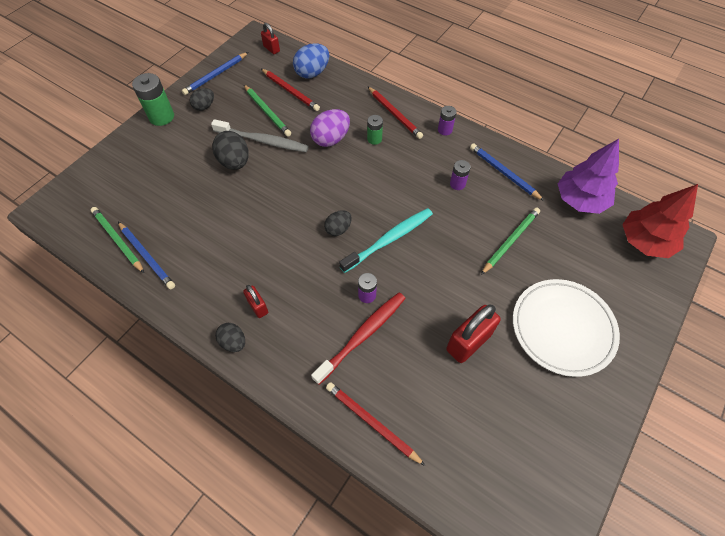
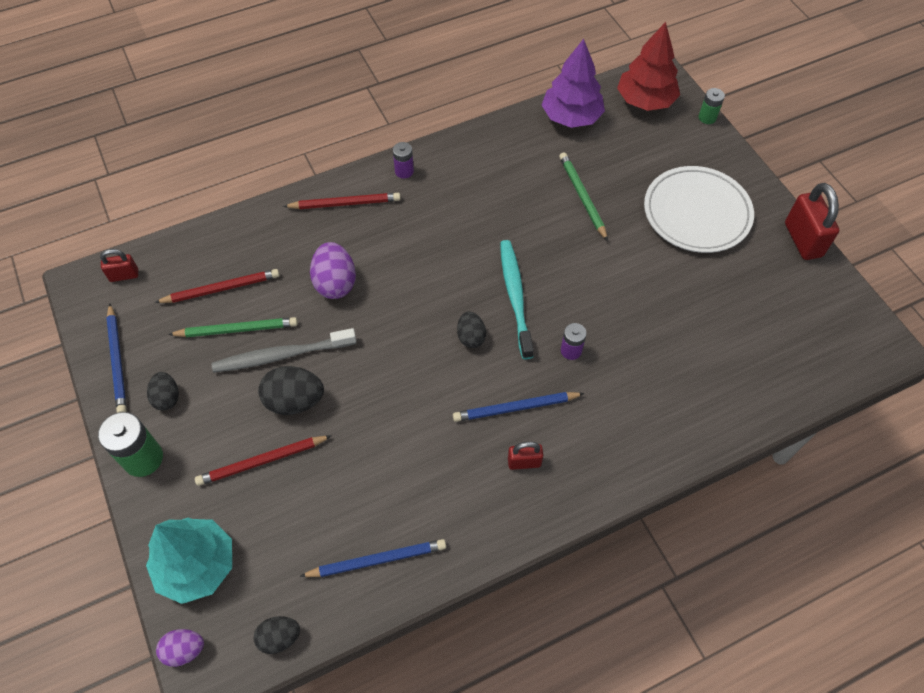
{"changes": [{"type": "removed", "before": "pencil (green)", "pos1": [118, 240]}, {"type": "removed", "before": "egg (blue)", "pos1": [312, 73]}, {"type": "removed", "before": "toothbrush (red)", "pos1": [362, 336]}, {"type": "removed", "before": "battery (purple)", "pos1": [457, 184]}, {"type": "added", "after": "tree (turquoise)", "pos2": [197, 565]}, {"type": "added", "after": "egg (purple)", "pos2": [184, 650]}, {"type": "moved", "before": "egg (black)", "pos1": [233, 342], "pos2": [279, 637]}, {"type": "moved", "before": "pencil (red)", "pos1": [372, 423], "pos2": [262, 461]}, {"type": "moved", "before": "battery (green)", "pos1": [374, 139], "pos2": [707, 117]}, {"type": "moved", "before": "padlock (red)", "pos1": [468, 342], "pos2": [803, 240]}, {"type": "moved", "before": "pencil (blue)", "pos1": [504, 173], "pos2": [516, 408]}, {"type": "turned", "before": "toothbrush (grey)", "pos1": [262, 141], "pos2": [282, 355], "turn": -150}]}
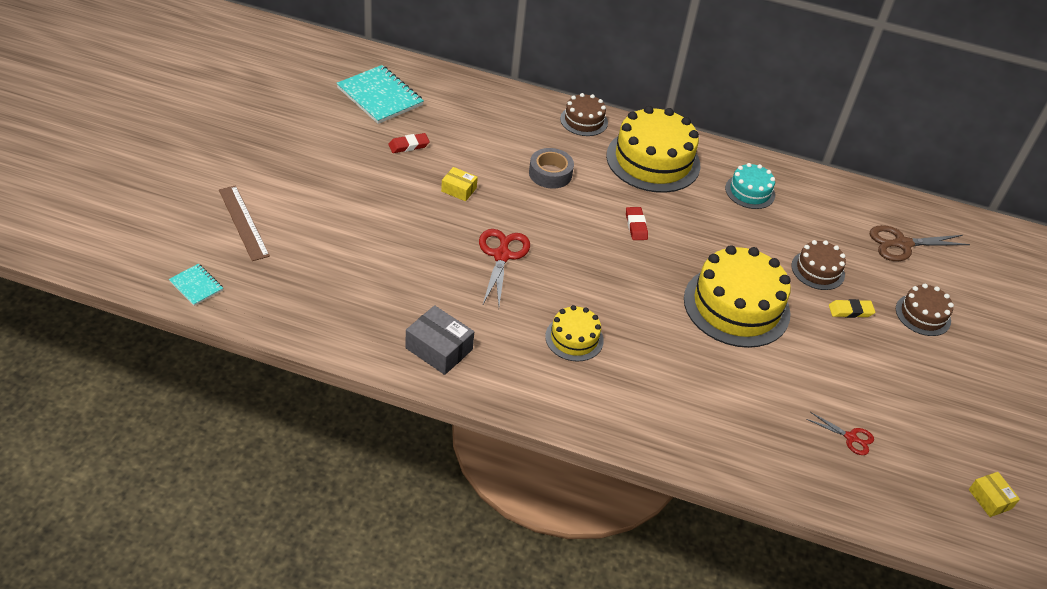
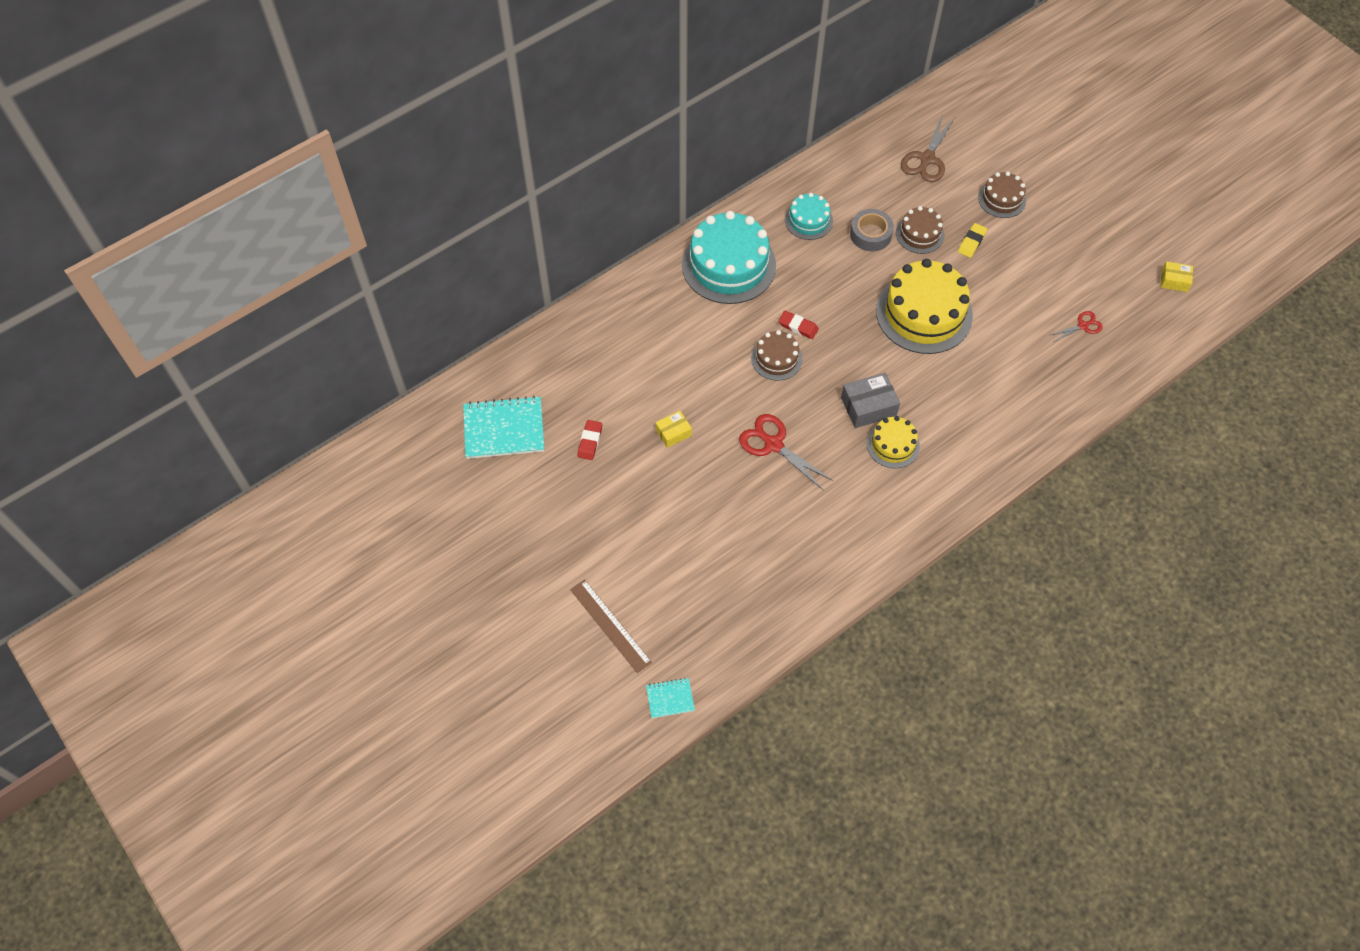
{"changes": [{"type": "moved", "before": "box (grey)", "pos1": [439, 349], "pos2": [868, 406]}, {"type": "moved", "before": "tape (grey)", "pos1": [550, 173], "pos2": [870, 234]}, {"type": "moved", "before": "cake (brown)", "pos1": [584, 120], "pos2": [776, 358]}, {"type": "recoloured", "before": "cake (yellow)", "after": "cake (turquoise)", "pos1": [653, 160], "pos2": [729, 265]}, {"type": "turned", "before": "ruler (brown)", "pos1": [243, 222], "pos2": [610, 625], "turn": 45}]}
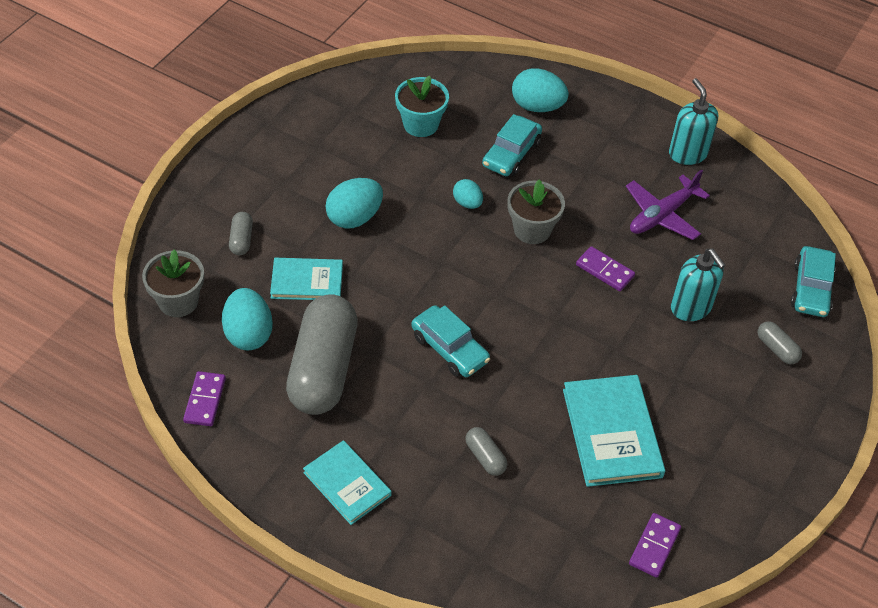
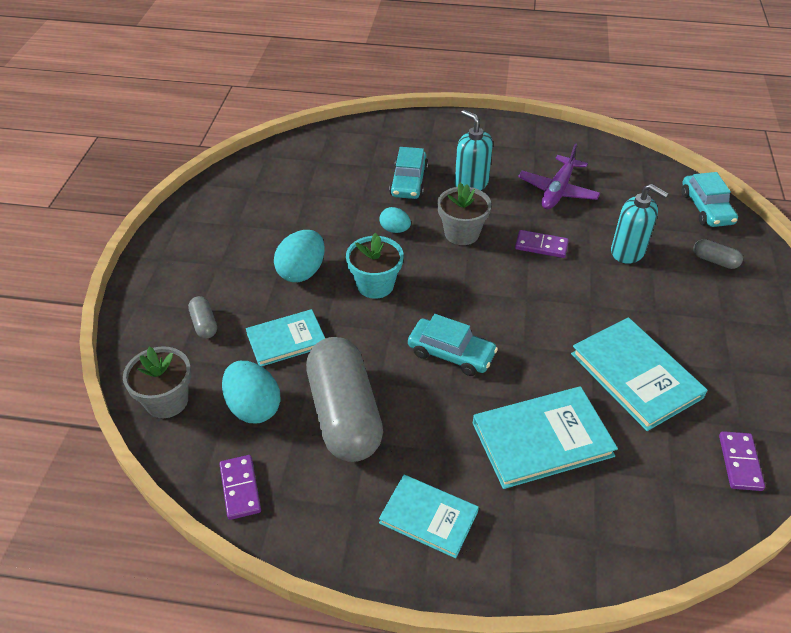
{"changes": [{"type": "removed", "before": "egg (turquoise)", "pos1": [537, 106]}, {"type": "moved", "before": "flower pot (turquoise)", "pos1": [421, 124], "pos2": [375, 285]}, {"type": "moved", "before": "soap dispenser (turquoise)", "pos1": [687, 153], "pos2": [471, 184]}, {"type": "replaced", "before": "capsule (grey)", "after": "book (turquoise)", "pos1": [485, 457], "pos2": [542, 439]}]}
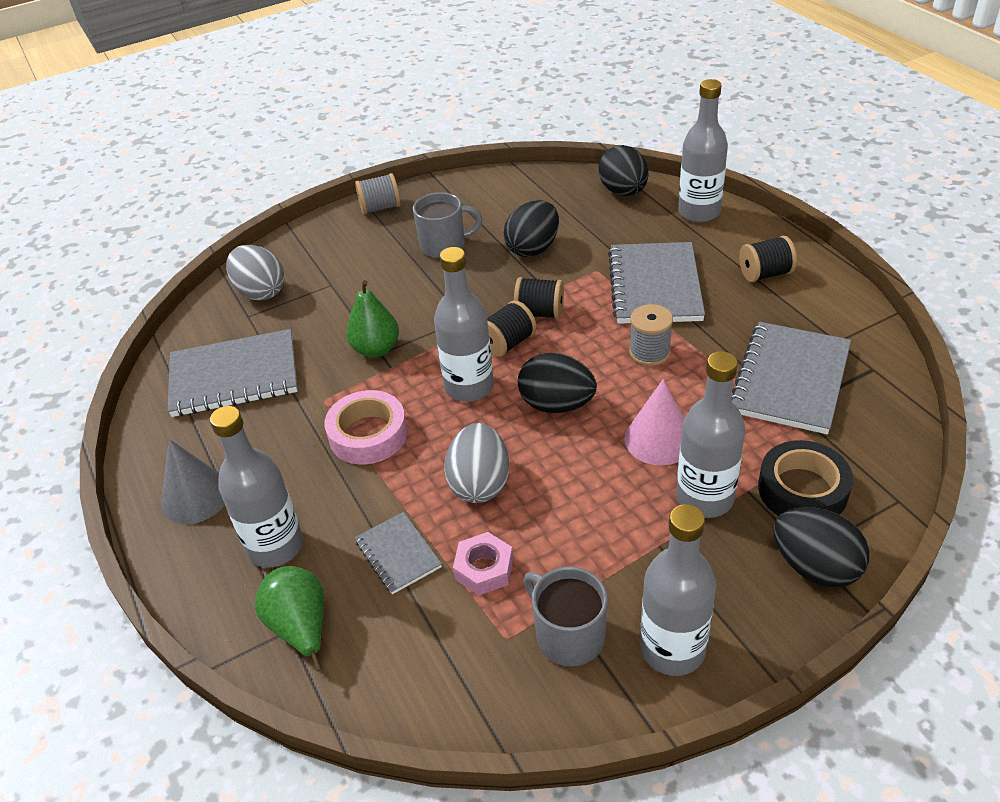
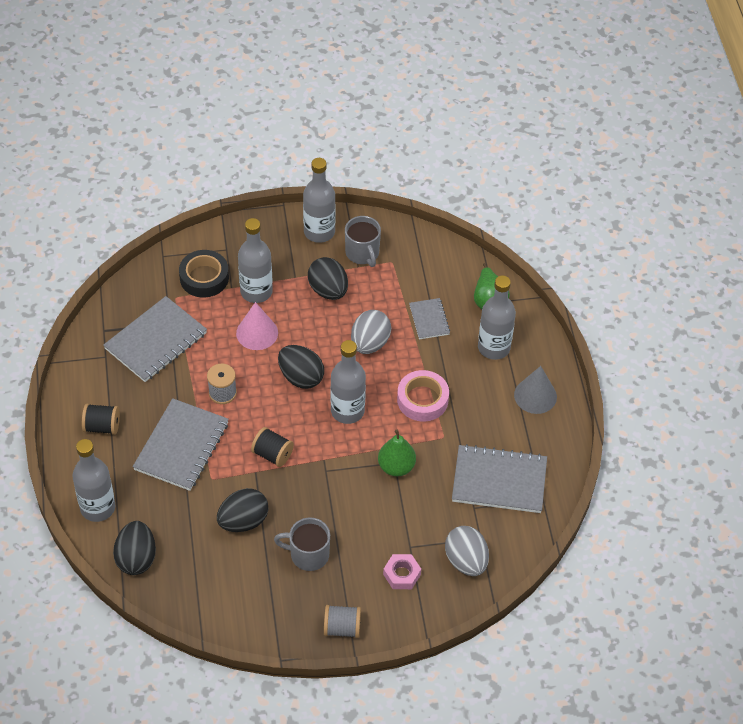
{"changes": [{"type": "removed", "before": "spool (black)", "pos1": [507, 343]}, {"type": "moved", "before": "nut (pink)", "pos1": [484, 569], "pos2": [401, 574]}, {"type": "moved", "before": "egg (black)", "pos1": [815, 567], "pos2": [328, 290]}]}
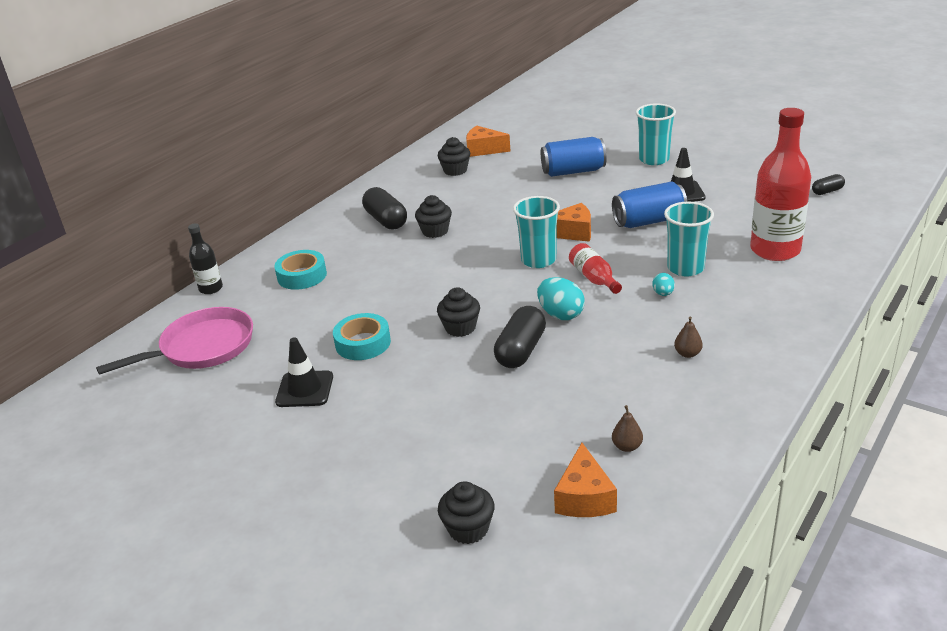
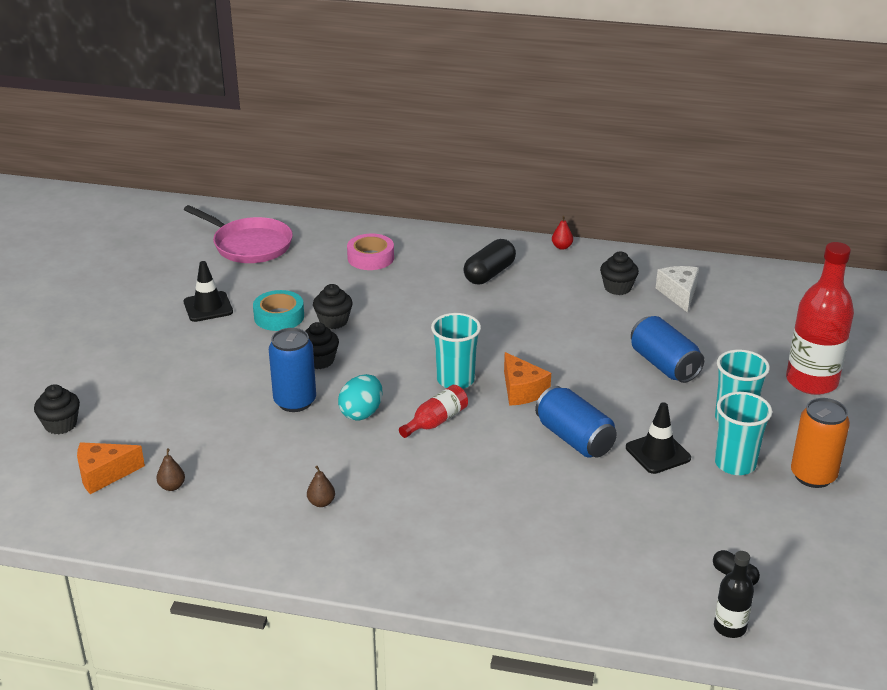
{"changes": [{"type": "removed", "before": "egg (turquoise)", "pos1": [663, 293]}, {"type": "added", "after": "pear (red)", "pos2": [561, 247]}, {"type": "added", "after": "can (orange)", "pos2": [813, 476]}, {"type": "moved", "before": "bottle (black)", "pos1": [211, 288], "pos2": [730, 627]}, {"type": "moved", "before": "cupcake (black)", "pos1": [435, 231], "pos2": [333, 321]}, {"type": "moved", "before": "cup (turquoise)", "pos1": [685, 268], "pos2": [735, 464]}, {"type": "moved", "before": "bottle (red)", "pos1": [775, 250], "pos2": [811, 382]}, {"type": "replaced", "before": "capsule (black)", "after": "can (blue)", "pos1": [521, 350], "pos2": [295, 402]}, {"type": "recoloured", "before": "tape (turquoise)", "after": "tape (pink)", "pos1": [302, 276], "pos2": [370, 258]}, {"type": "recoloured", "before": "cheese (orange)", "after": "cheese (white)", "pos1": [483, 150], "pos2": [679, 294]}]}
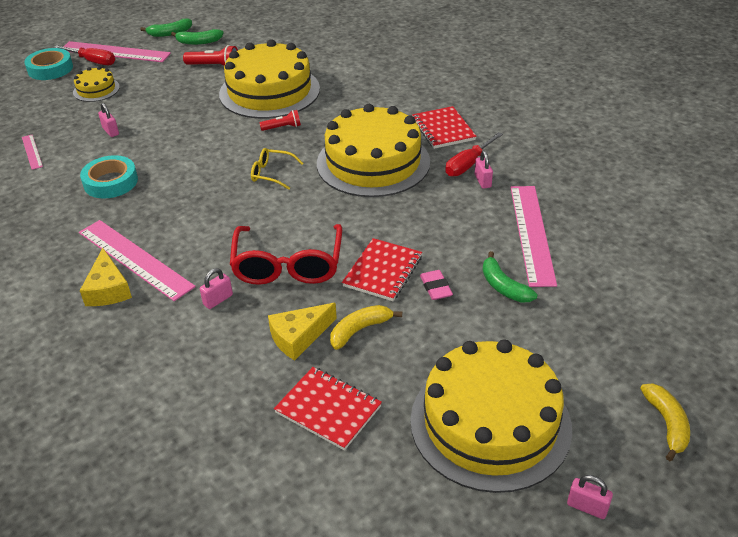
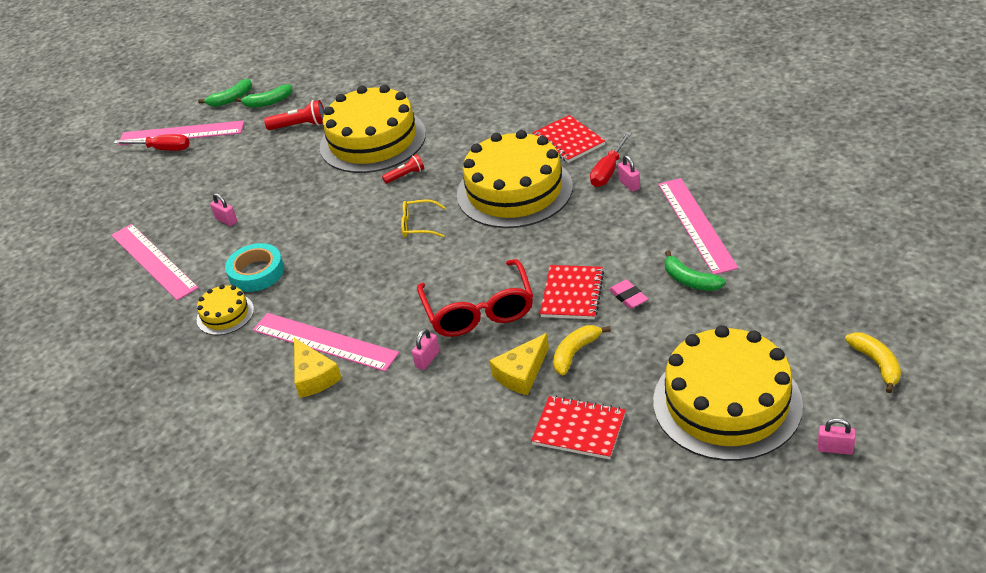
{"changes": [{"type": "removed", "before": "tape (turquoise)", "pos1": [50, 69]}, {"type": "moved", "before": "cake (yellow)", "pos1": [96, 89], "pos2": [225, 314]}, {"type": "resized", "before": "ruler (pink)", "pos1": [32, 152], "pos2": [153, 261], "scale": 2.09}]}
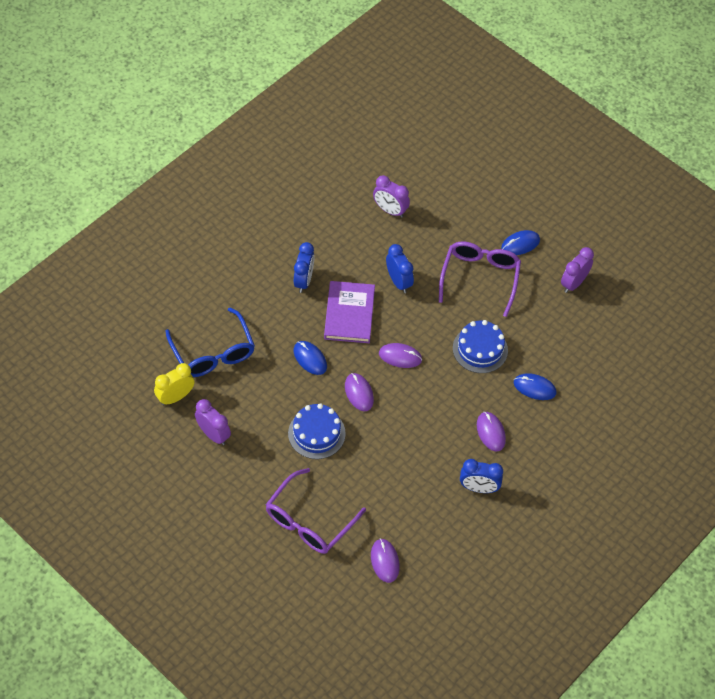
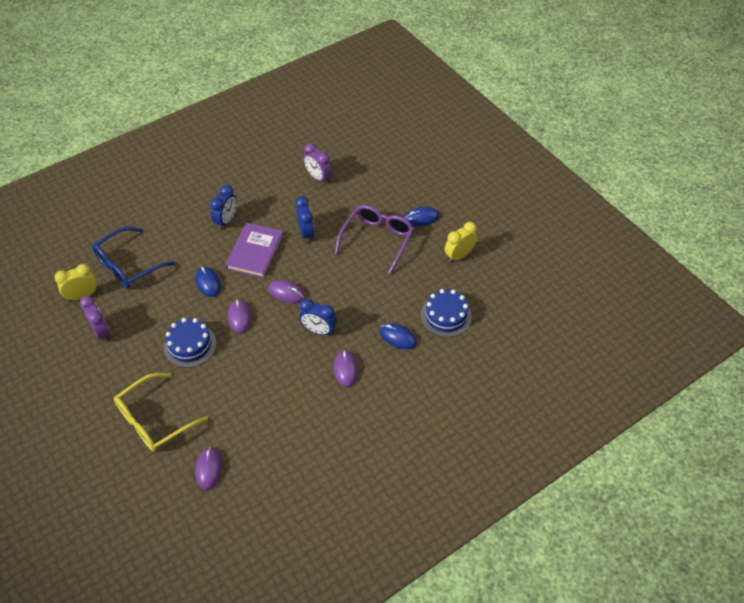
{"changes": [{"type": "moved", "before": "cake (blue)", "pos1": [480, 349], "pos2": [446, 316]}, {"type": "moved", "before": "clock (blue)", "pos1": [478, 488], "pos2": [319, 330]}, {"type": "recoloured", "before": "glasses (purple)", "after": "glasses (yellow)", "pos1": [310, 520], "pos2": [155, 419]}, {"type": "recoloured", "before": "clock (purple)", "after": "clock (yellow)", "pos1": [573, 283], "pos2": [459, 256]}, {"type": "turned", "before": "glasses (blue)", "pos1": [213, 352], "pos2": [128, 265], "turn": 60}]}
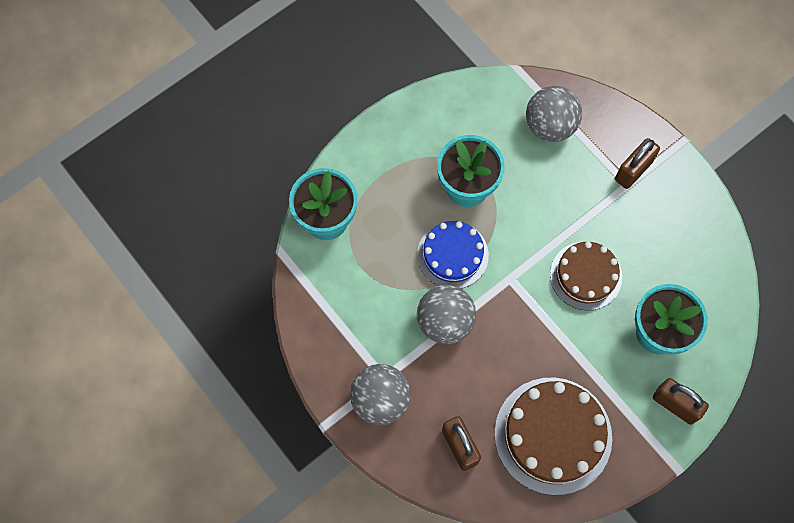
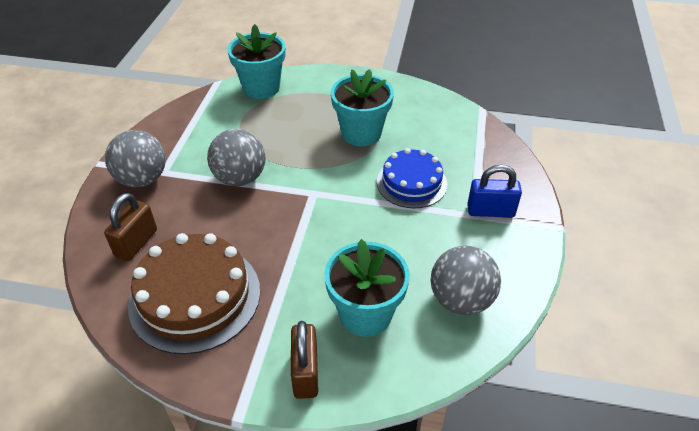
{"changes": [{"type": "removed", "before": "cake (brown)", "pos1": [586, 275]}, {"type": "moved", "before": "cake (blue)", "pos1": [452, 255], "pos2": [411, 183]}, {"type": "moved", "before": "ball (grey)", "pos1": [550, 126], "pos2": [460, 300]}, {"type": "recoloured", "before": "padlock (brown)", "after": "padlock (blue)", "pos1": [633, 170], "pos2": [490, 211]}]}
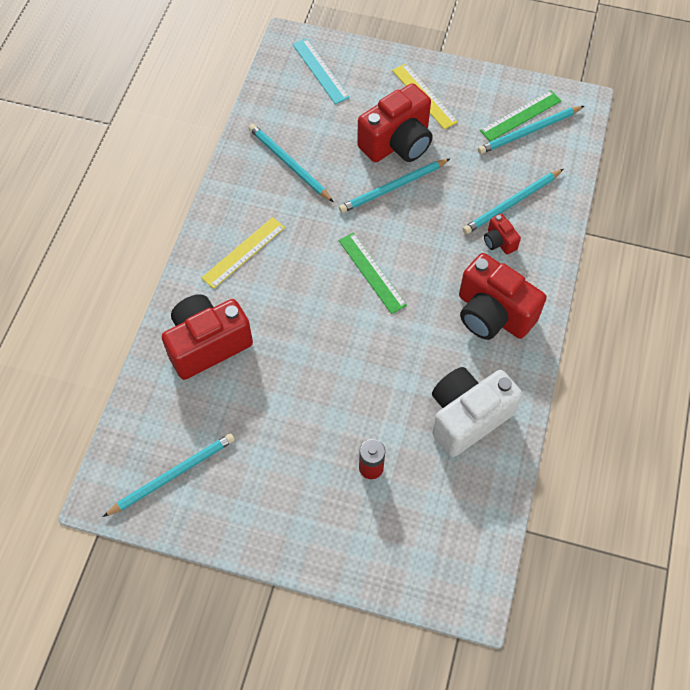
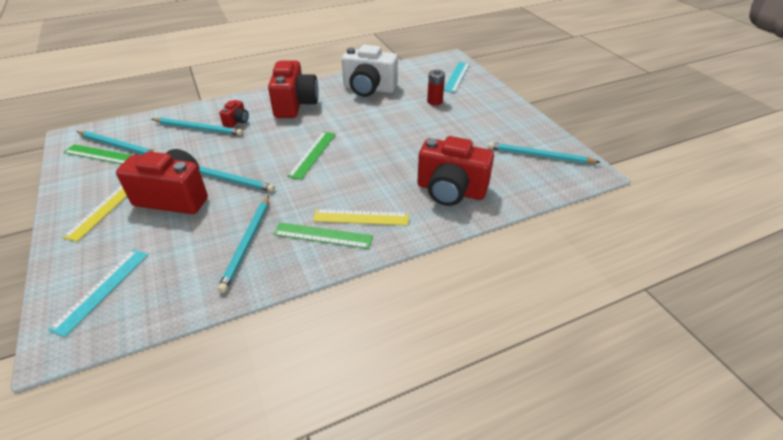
{"changes": [{"type": "added", "after": "ruler (green)", "pos2": [323, 235]}, {"type": "added", "after": "ruler (turquoise)", "pos2": [456, 77]}]}
